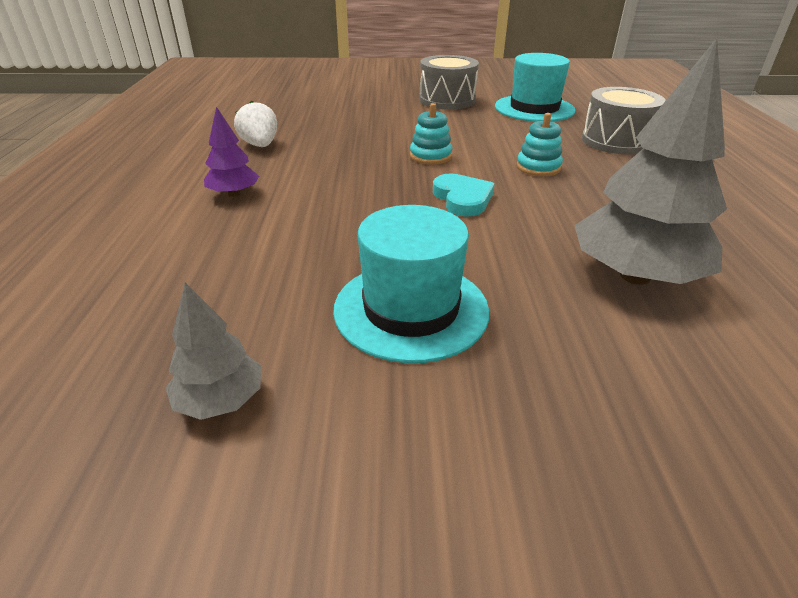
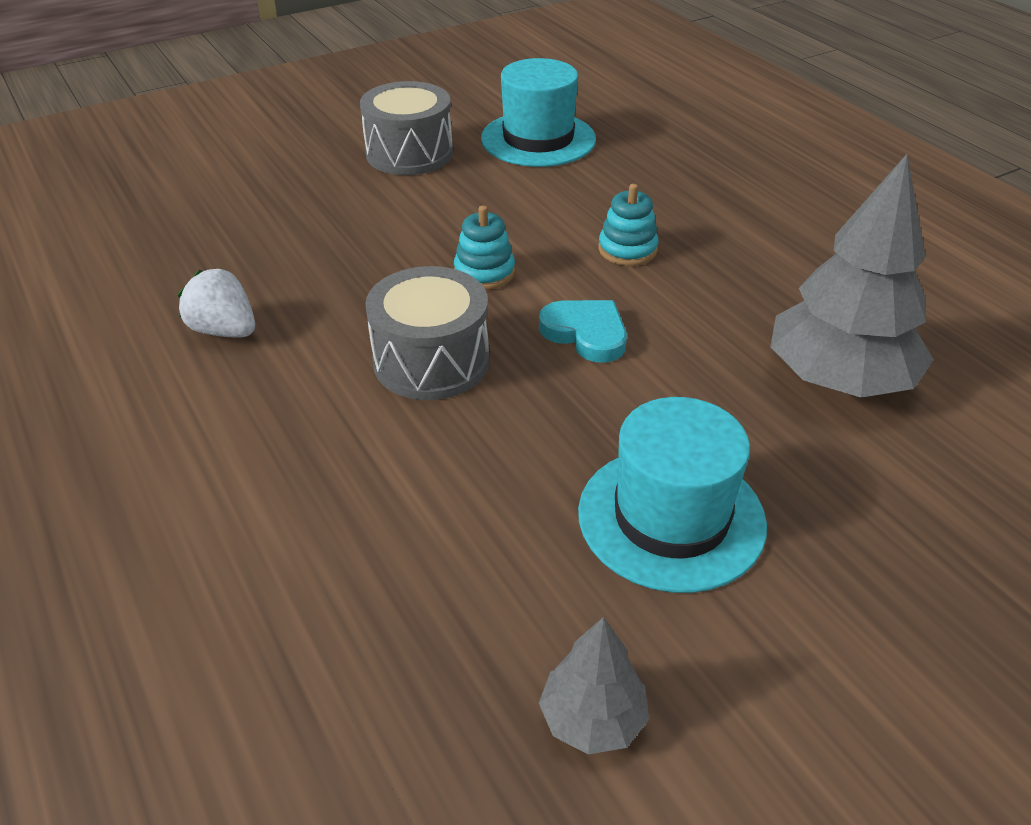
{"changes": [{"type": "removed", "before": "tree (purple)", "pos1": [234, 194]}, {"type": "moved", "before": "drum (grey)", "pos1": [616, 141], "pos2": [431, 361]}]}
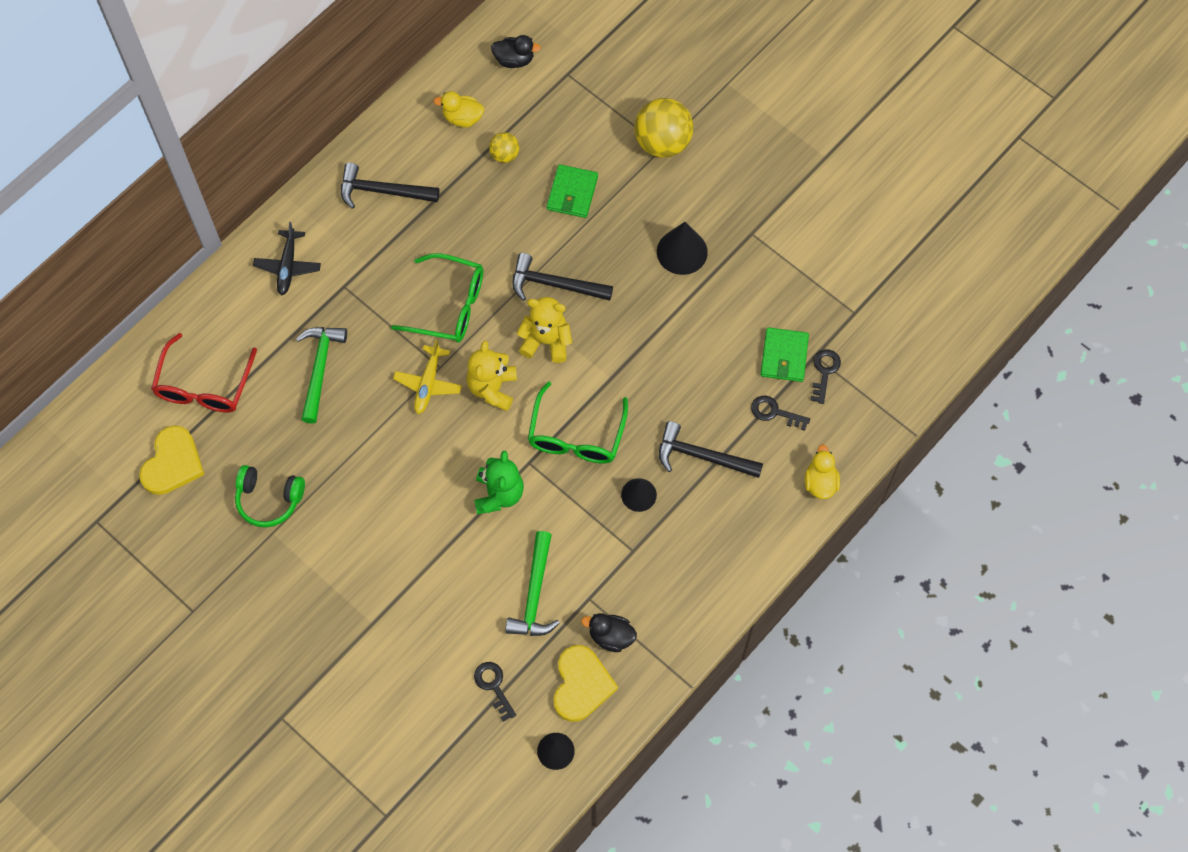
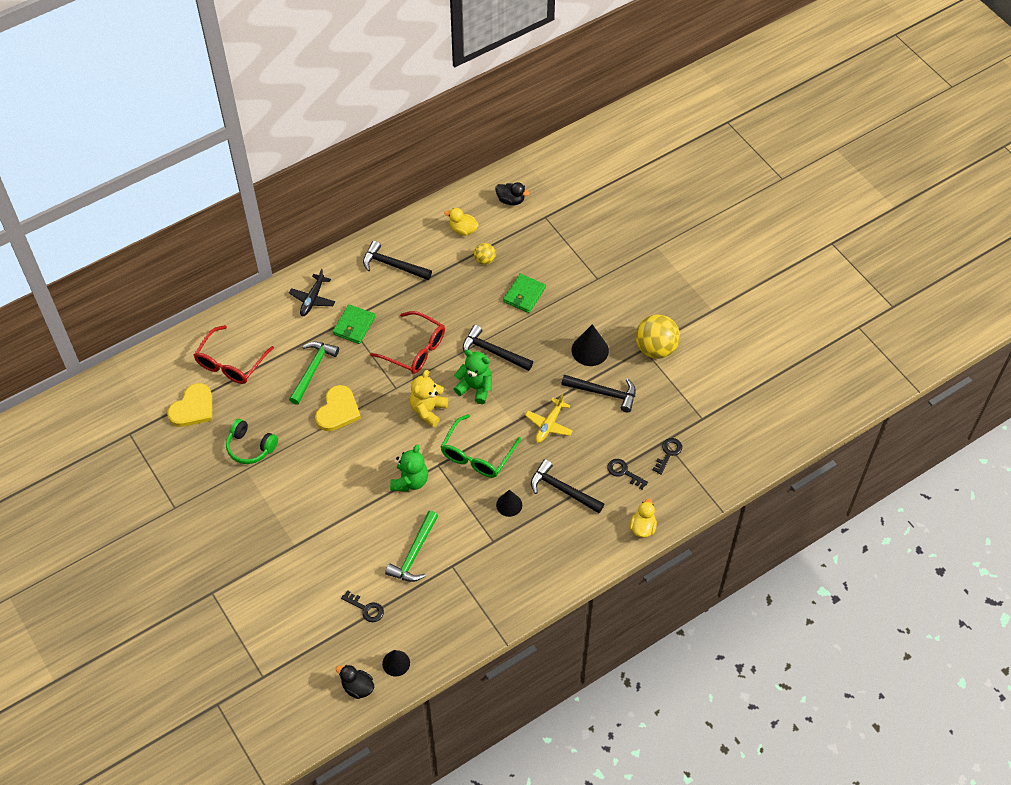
{"changes": [{"type": "added", "after": "hammer (black)", "pos2": [603, 393]}, {"type": "moved", "before": "plane (yellow)", "pos1": [428, 383], "pos2": [549, 424]}, {"type": "moved", "before": "heart (yellow)", "pos1": [581, 685], "pos2": [338, 410]}, {"type": "moved", "before": "duck (black)", "pos1": [611, 636], "pos2": [357, 687]}, {"type": "moved", "before": "ball (yellow)", "pos1": [662, 143], "pos2": [655, 348]}, {"type": "moved", "before": "wallet (green)", "pos1": [784, 356], "pos2": [354, 325]}, {"type": "recoloured", "before": "glasses (green)", "after": "glasses (red)", "pos1": [449, 306], "pos2": [415, 349]}, {"type": "recoloured", "before": "teddy bear (yellow)", "after": "teddy bear (green)", "pos1": [546, 341], "pos2": [475, 388]}, {"type": "turned", "before": "key (black)", "pos1": [493, 686], "pos2": [366, 608], "turn": 135}]}
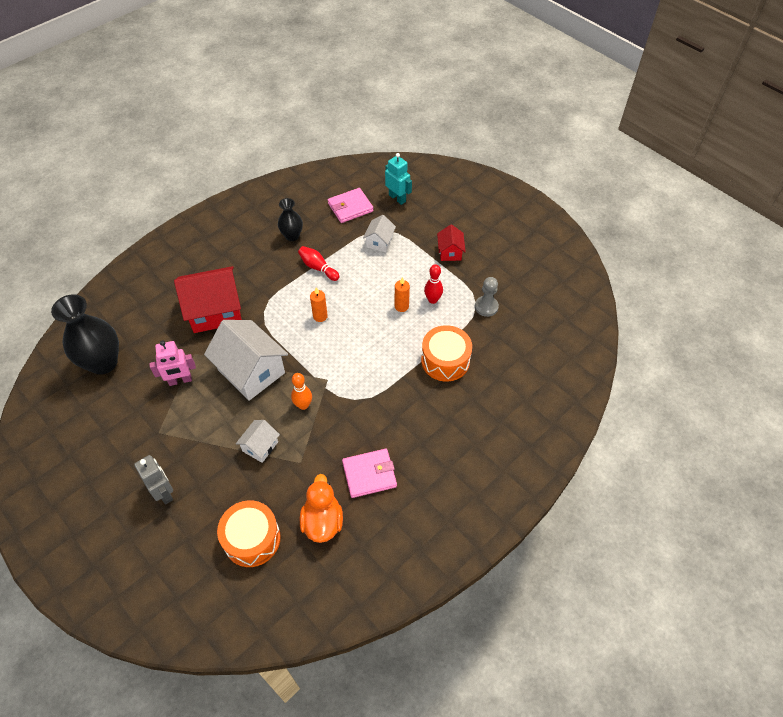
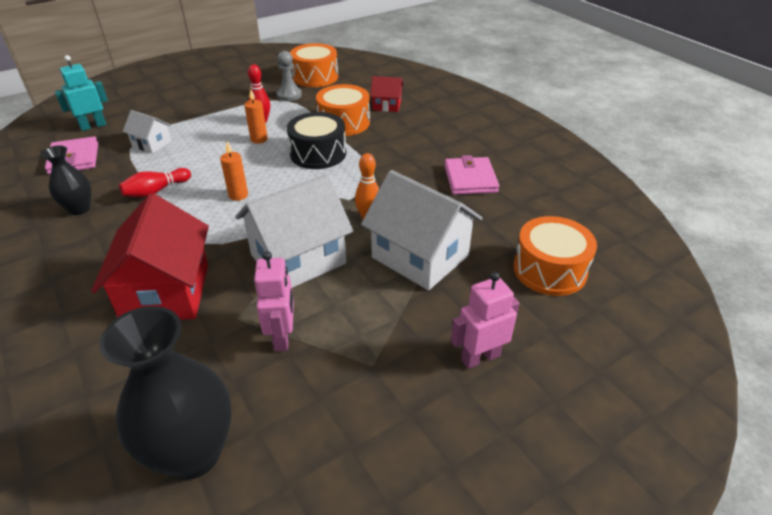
{"changes": [{"type": "removed", "before": "duck (orange)", "pos1": [322, 521]}, {"type": "added", "after": "drum (black)", "pos2": [318, 153]}, {"type": "added", "after": "drum (orange)", "pos2": [315, 77]}, {"type": "moved", "before": "house (red)", "pos1": [450, 252], "pos2": [387, 105]}, {"type": "recoloured", "before": "robot (grey)", "after": "robot (pink)", "pos1": [164, 492], "pos2": [480, 357]}, {"type": "resized", "before": "house (white)", "pos1": [260, 446], "pos2": [420, 256], "scale": 1.99}]}
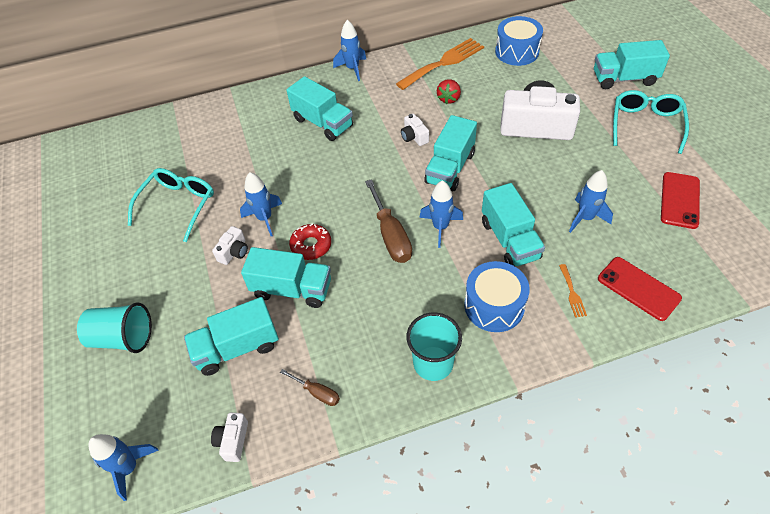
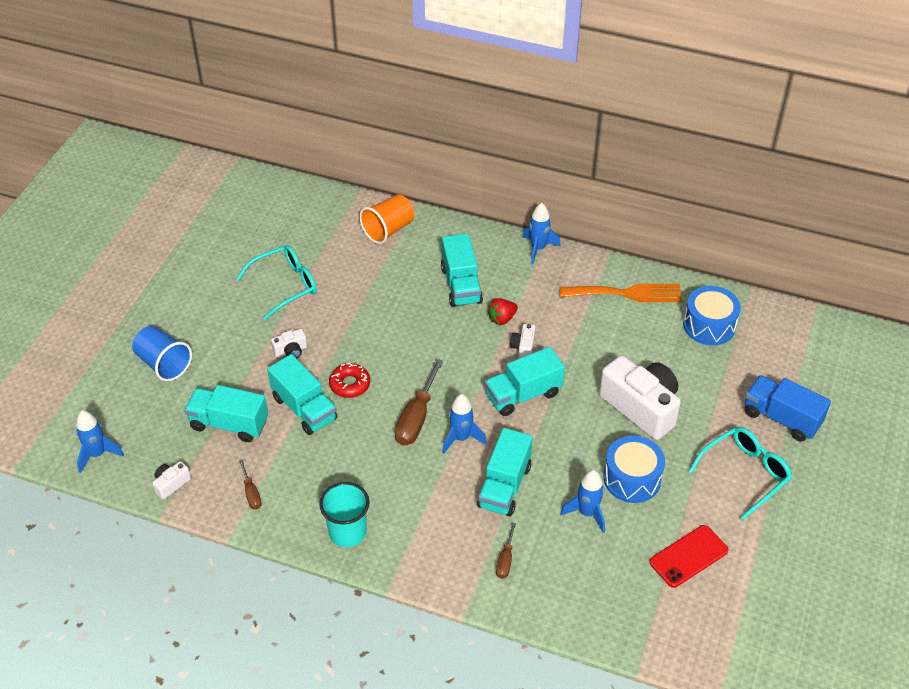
{"changes": [{"type": "removed", "before": "rocket (blue)", "pos1": [265, 218]}, {"type": "removed", "before": "phone (red)", "pos1": [638, 288]}, {"type": "added", "after": "cup (orange)", "pos2": [388, 230]}, {"type": "moved", "before": "strawberry (red)", "pos1": [449, 98], "pos2": [502, 319]}, {"type": "moved", "before": "drum (blue)", "pos1": [494, 306], "pos2": [632, 478]}, {"type": "replaced", "before": "fork (orange)", "after": "screwdriver (brown)", "pos1": [572, 293], "pos2": [505, 560]}, {"type": "recoloured", "before": "cup (turquoise)", "after": "cup (blue)", "pos1": [123, 338], "pos2": [164, 364]}, {"type": "recoloured", "before": "truck (turquoise)", "after": "truck (blue)", "pos1": [624, 79], "pos2": [781, 418]}]}
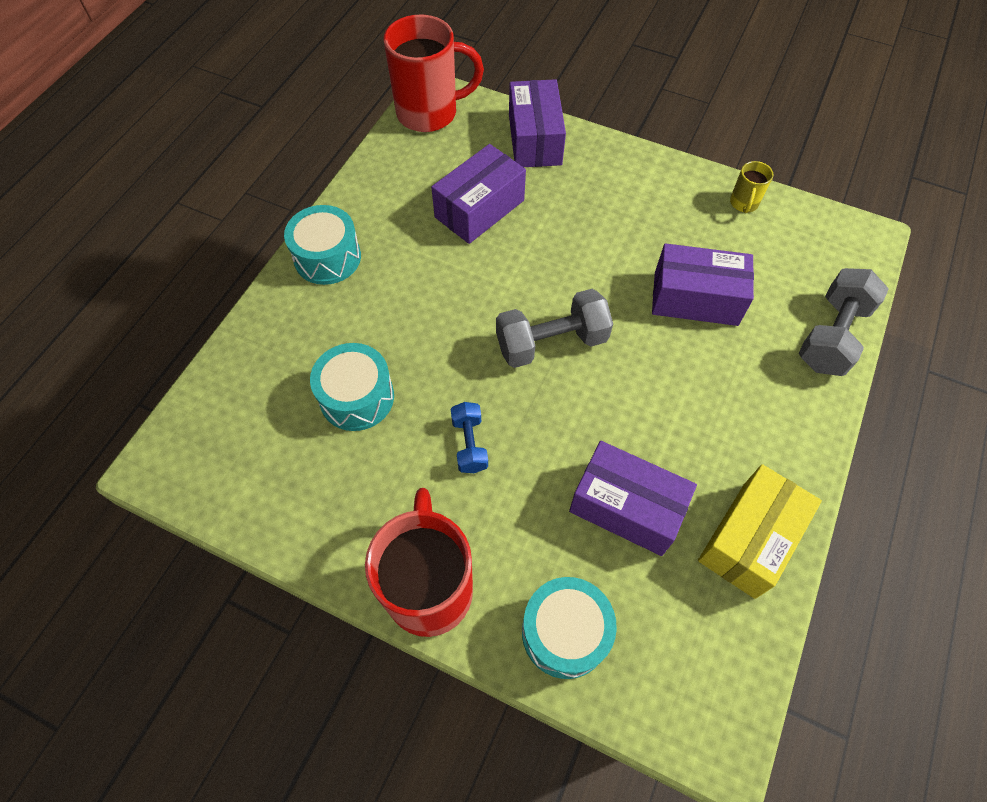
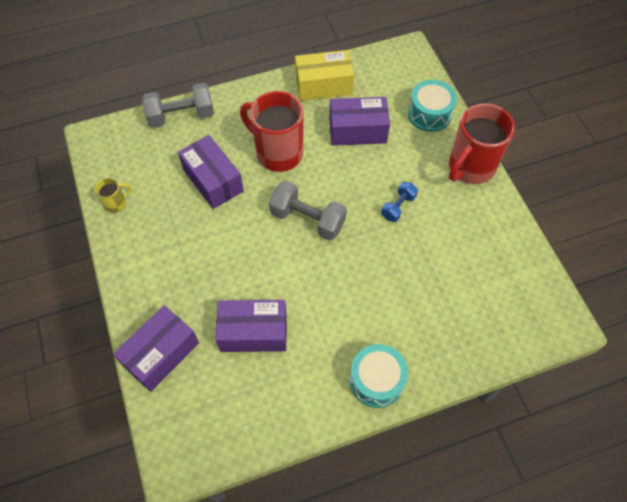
{"changes": [{"type": "removed", "before": "drum (turquoise)", "pos1": [357, 397]}, {"type": "moved", "before": "mug (red)", "pos1": [429, 113], "pos2": [278, 153]}, {"type": "turned", "before": "box (purple)", "pos1": [626, 507], "pos2": [357, 130], "turn": -75}]}
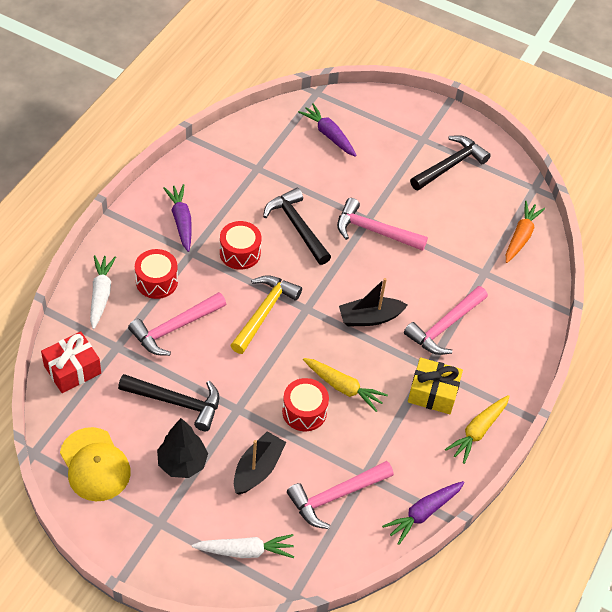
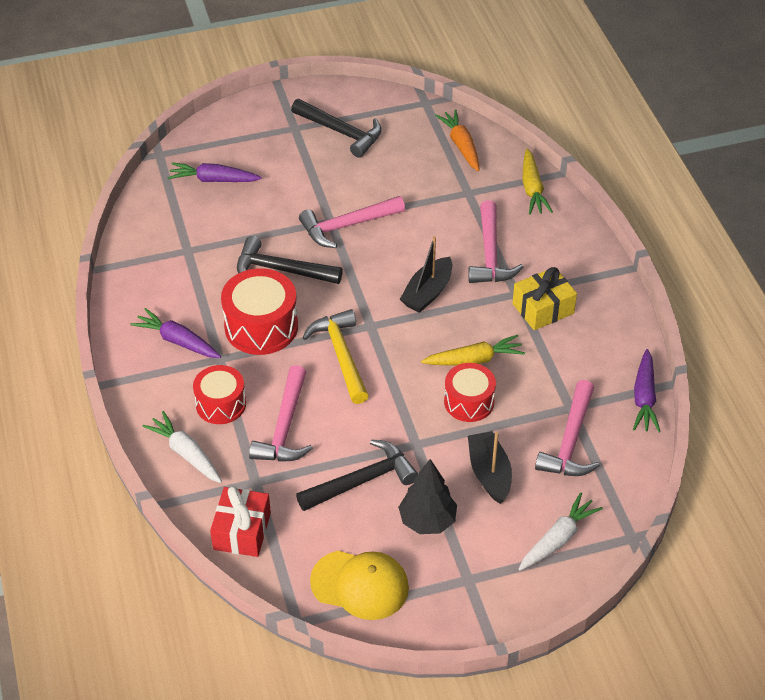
{"changes": [{"type": "moved", "before": "carrot (yellow)", "pos1": [478, 431], "pos2": [532, 189]}, {"type": "turned", "before": "hammer (black)", "pos1": [450, 165], "pos2": [341, 132], "turn": 120}, {"type": "resized", "before": "drum (red)", "pos1": [240, 253], "pos2": [261, 326], "scale": 1.53}]}
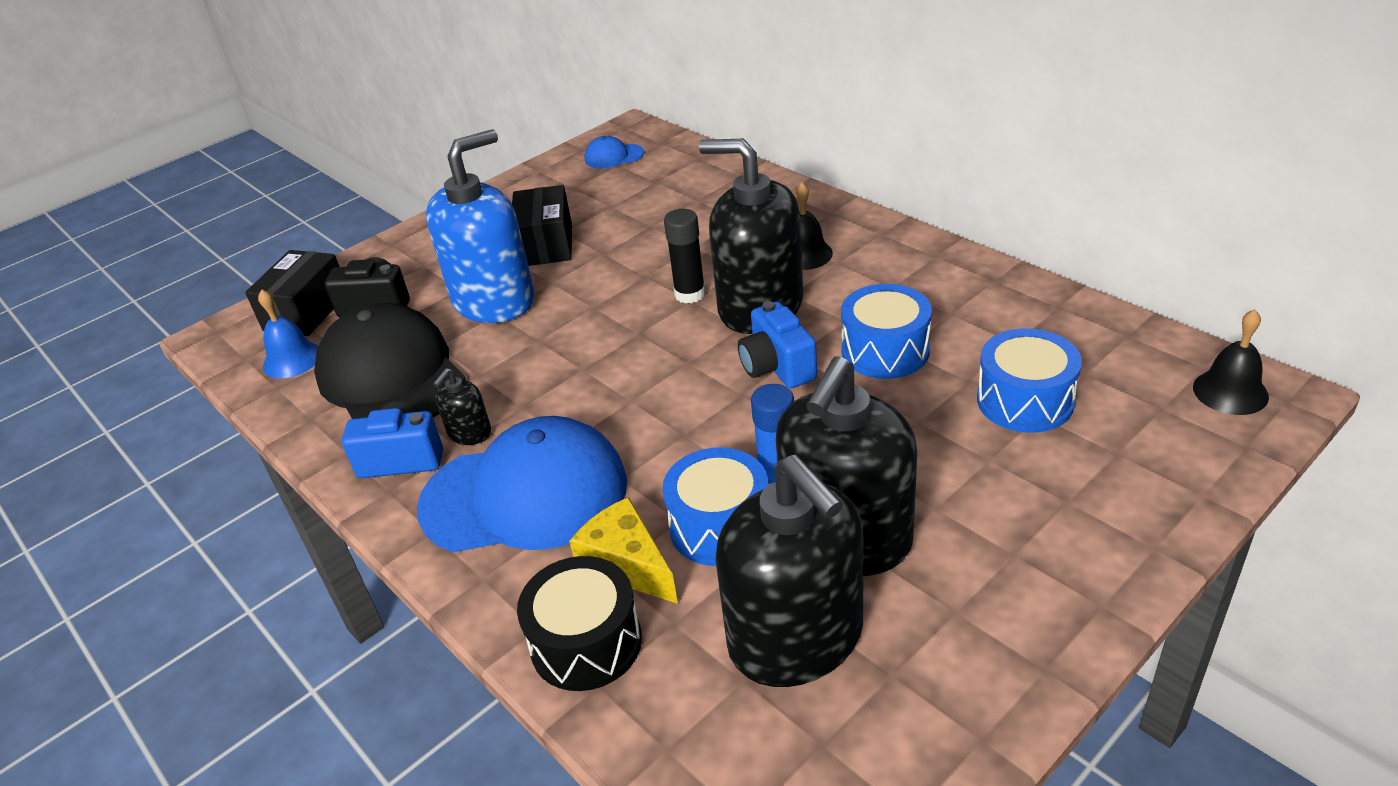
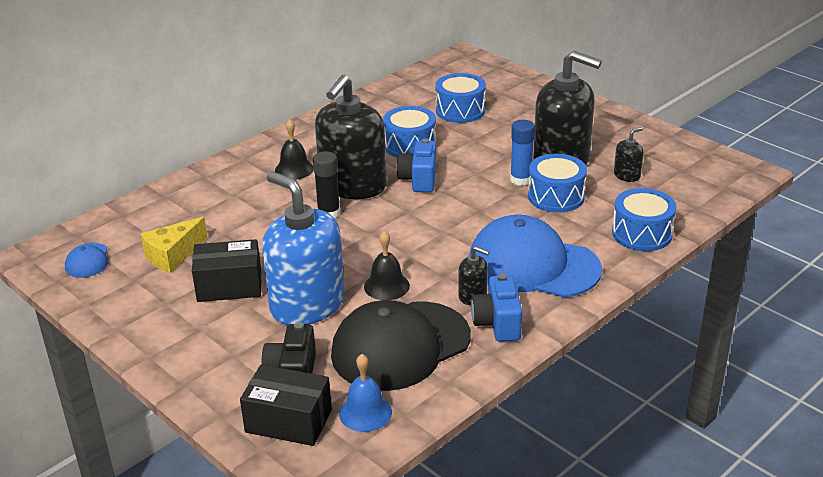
{"changes": [{"type": "moved", "before": "cheese (yellow)", "pos1": [627, 565], "pos2": [173, 255]}, {"type": "moved", "before": "bell (black)", "pos1": [1230, 392], "pos2": [386, 286]}, {"type": "recoloured", "before": "drum (black)", "after": "drum (blue)", "pos1": [586, 642], "pos2": [642, 234]}, {"type": "turned", "before": "cap (blue)", "pos1": [525, 495], "pos2": [533, 265], "turn": -60}, {"type": "turned", "before": "camera (blue)", "pos1": [777, 367], "pos2": [419, 180], "turn": 120}, {"type": "resized", "before": "soap dispenser (black)", "pos1": [796, 638], "pos2": [627, 175], "scale": 0.42}]}
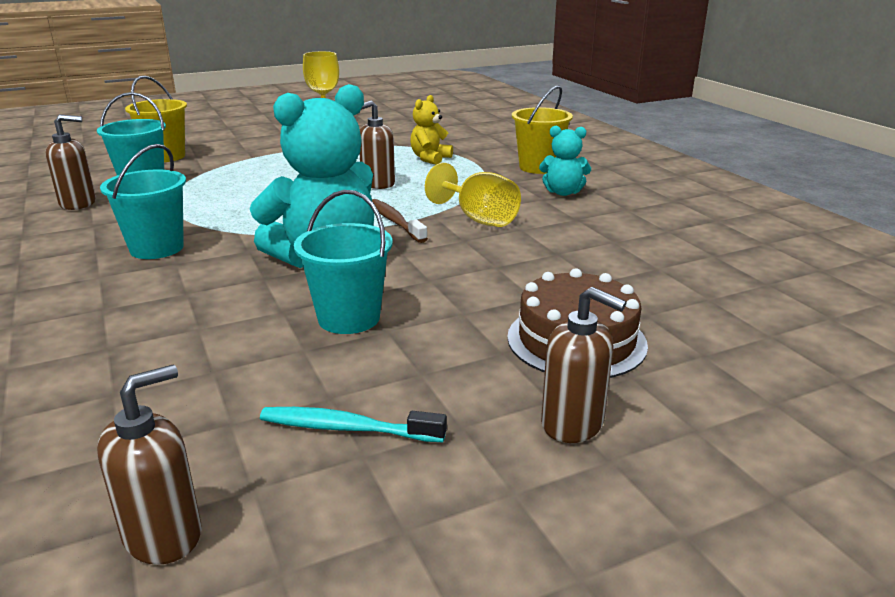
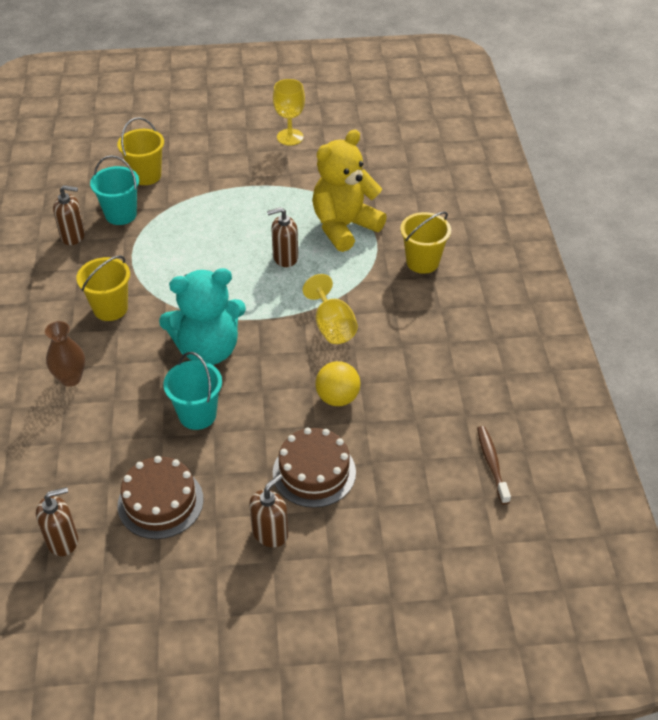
{"changes": [{"type": "removed", "before": "teddy bear (turquoise)", "pos1": [563, 192]}, {"type": "added", "after": "vase (brown)", "pos2": [71, 378]}, {"type": "added", "after": "ball (yellow)", "pos2": [337, 398]}, {"type": "moved", "before": "toothbrush (brown)", "pos1": [395, 222], "pos2": [492, 463]}, {"type": "replaced", "before": "toothbrush (turquoise)", "after": "cake (brown)", "pos1": [347, 428], "pos2": [160, 502]}, {"type": "recoloured", "before": "bucket (turquoise)", "after": "bucket (yellow)", "pos1": [156, 248], "pos2": [110, 308]}, {"type": "turned", "before": "soap dispenser (brown)", "pos1": [573, 423], "pos2": [270, 533], "turn": -105}, {"type": "resized", "before": "teddy bear (yellow)", "pos1": [430, 159], "pos2": [344, 227], "scale": 2.02}]}
